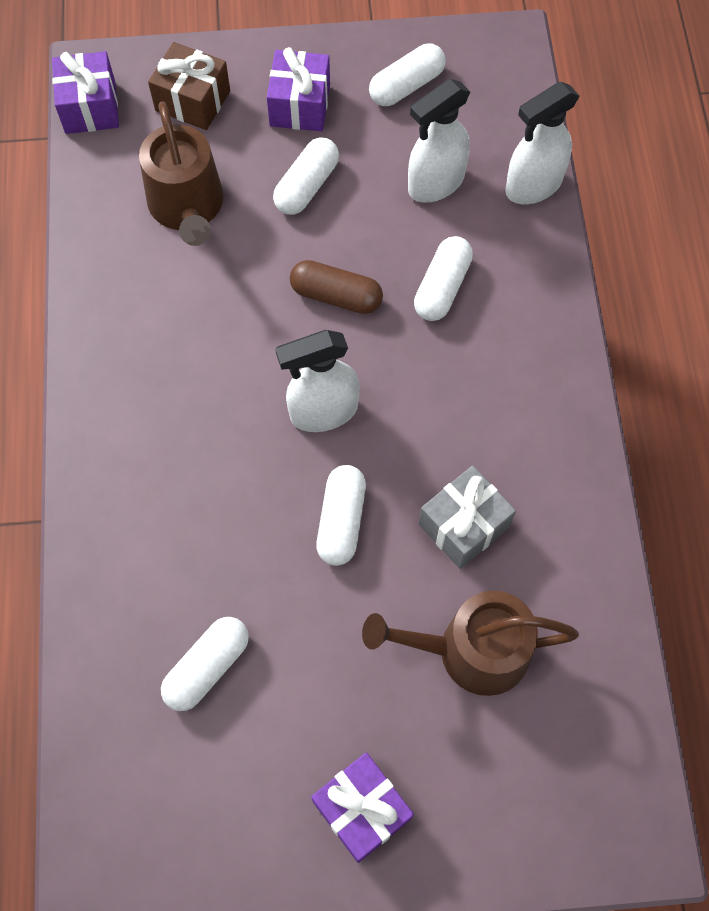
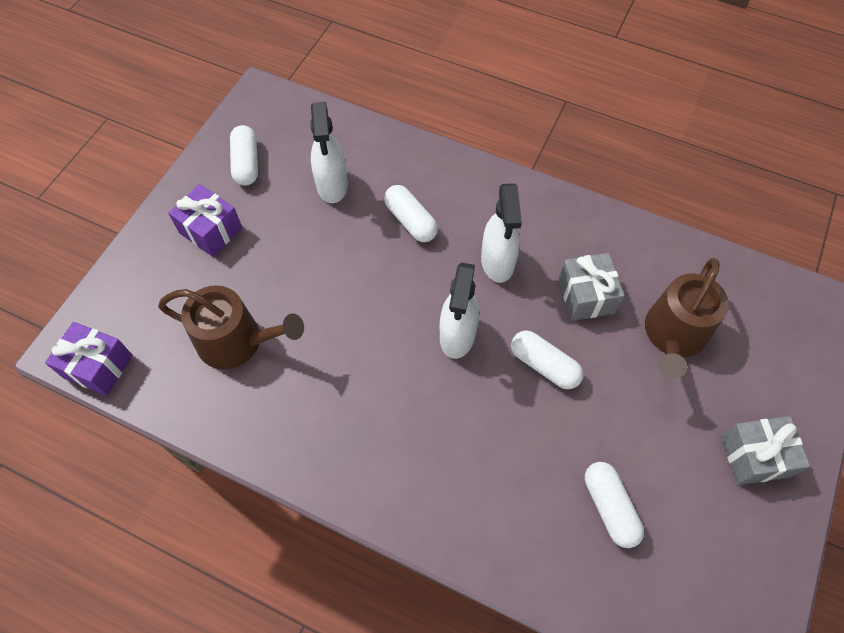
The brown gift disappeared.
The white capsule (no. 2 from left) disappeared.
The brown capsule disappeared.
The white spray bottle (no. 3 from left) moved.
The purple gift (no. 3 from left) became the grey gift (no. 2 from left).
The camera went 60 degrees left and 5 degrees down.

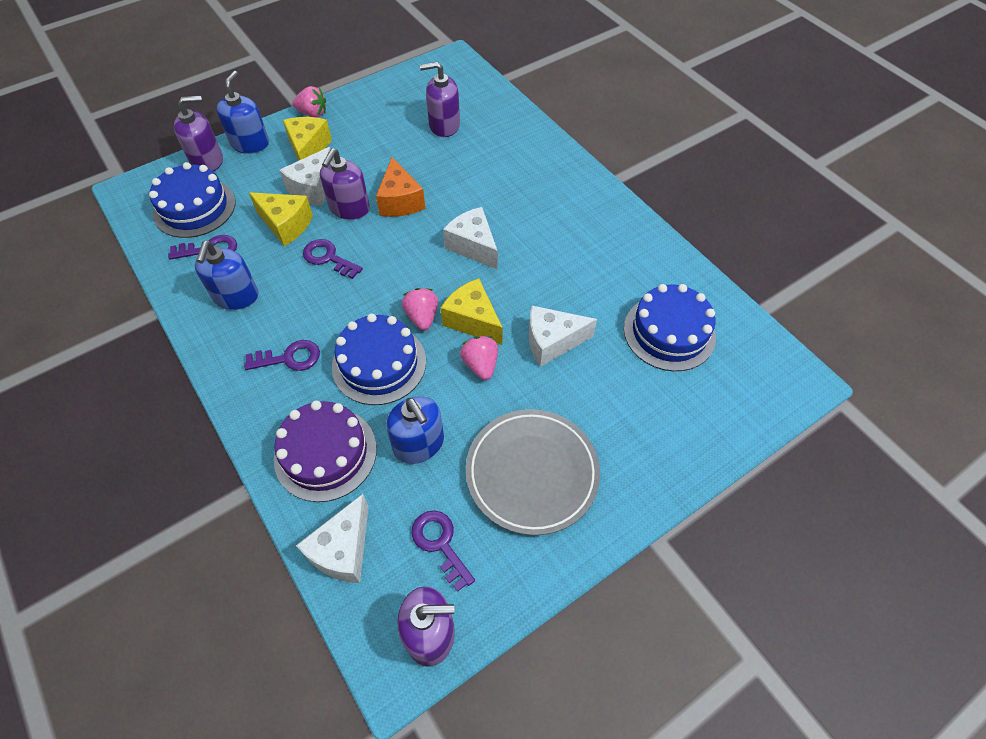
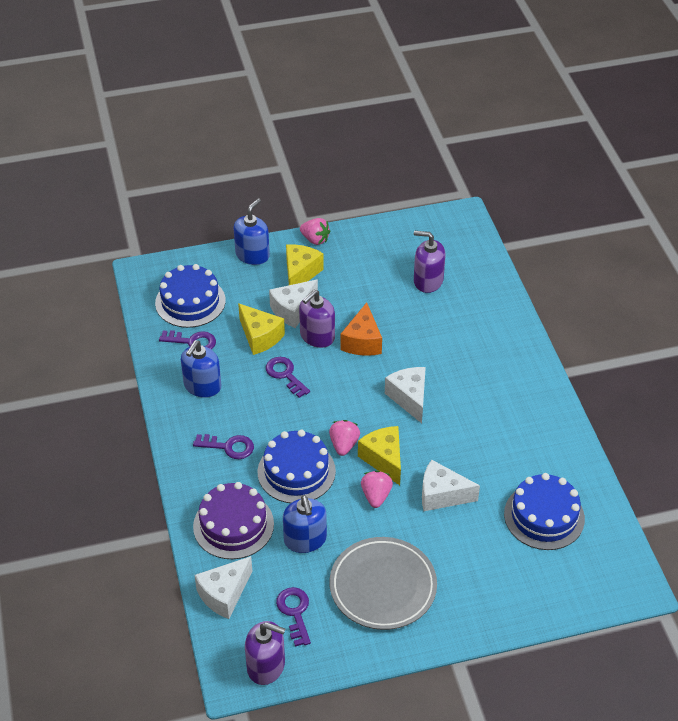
The purple soap dispenser (no. 1 from left) disappeared.
The camera went 20 degrees right and 10 degrees down.

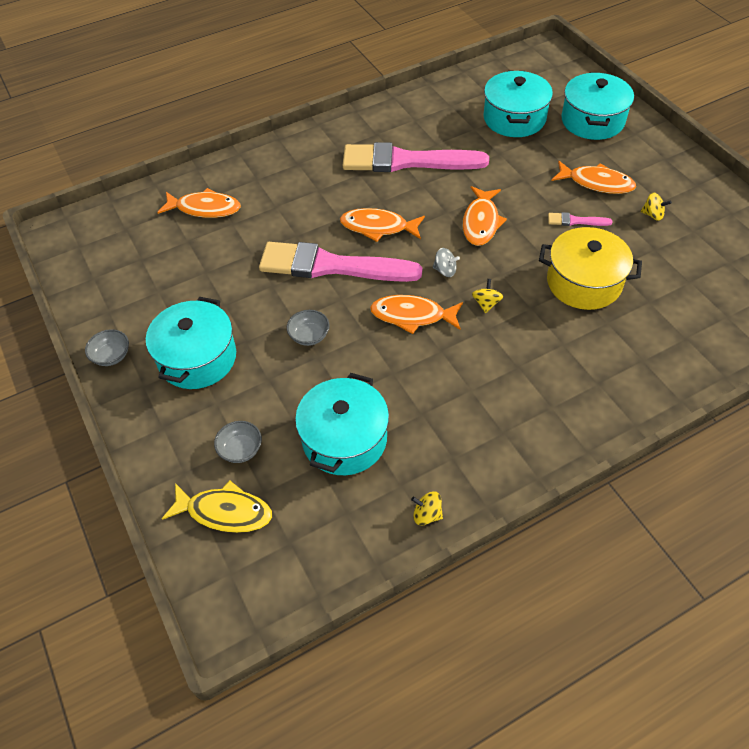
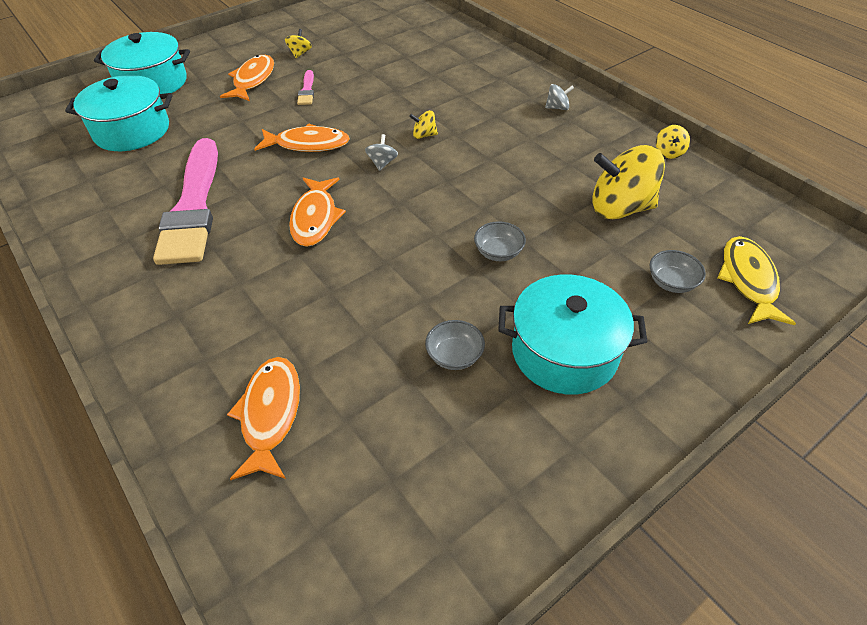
The pink brush (no. 1 from left) disappeared.
The orange fish (no. 3 from left) disappeared.
The yellow pot disappeared.
The grey spinning top (no. 2 from left) appeared.
The grey bowl (no. 1 from left) moved.
The turquoise pot (no. 2 from left) was replaced by the yellow spinning top (no. 3 from left).
The camera went 100 degrees left and 5 degrees down.

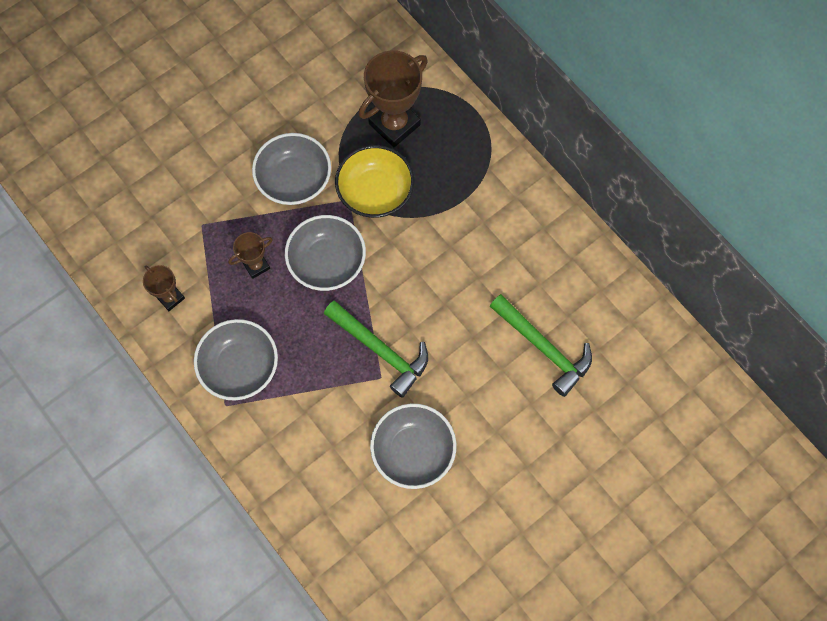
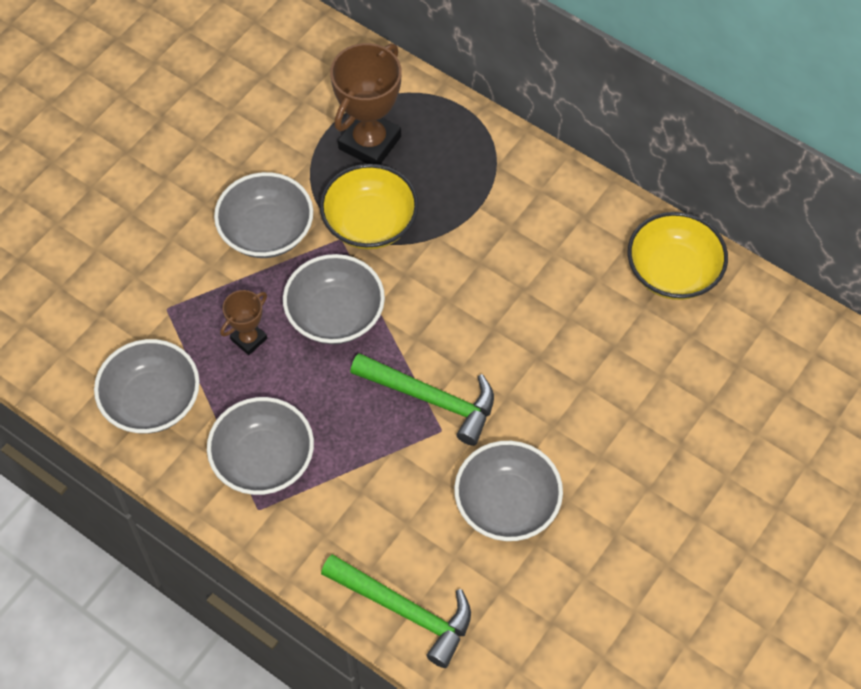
The yellow bowl (no. 2 from left) appeared.
The green hammer (no. 2 from left in the first image) moved.
The brown trophy (no. 1 from left) was replaced by the grey bowl (no. 1 from left).
The camera went 15 degrees left and 10 degrees down.

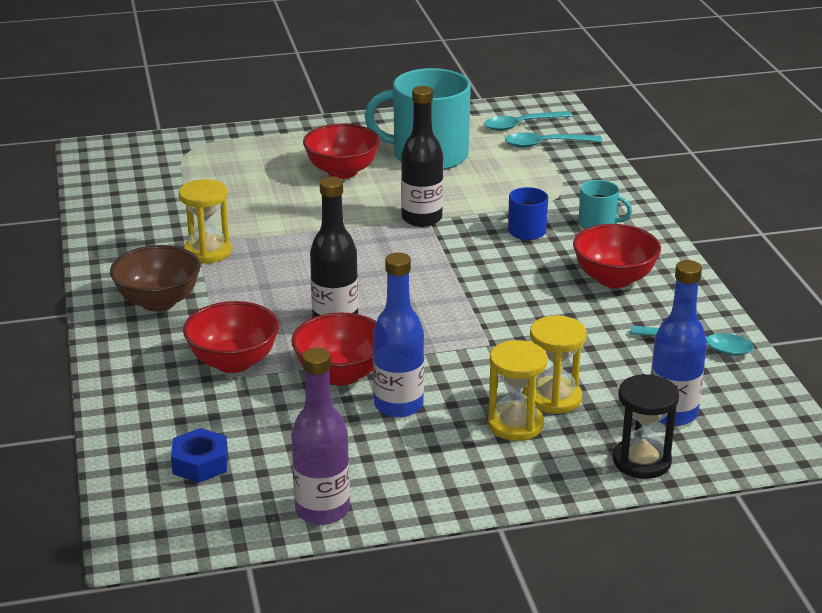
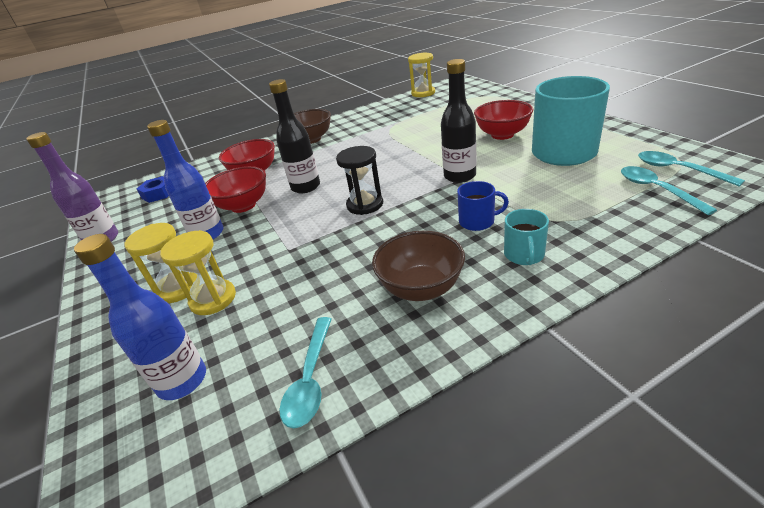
The yellow hourglass (no. 1 from left in the first image) moved.
The black hourglass moved.
The red bowl (no. 4 from left) became the brown bowl (no. 2 from left).
The camera went 80 degrees right and 5 degrees up.

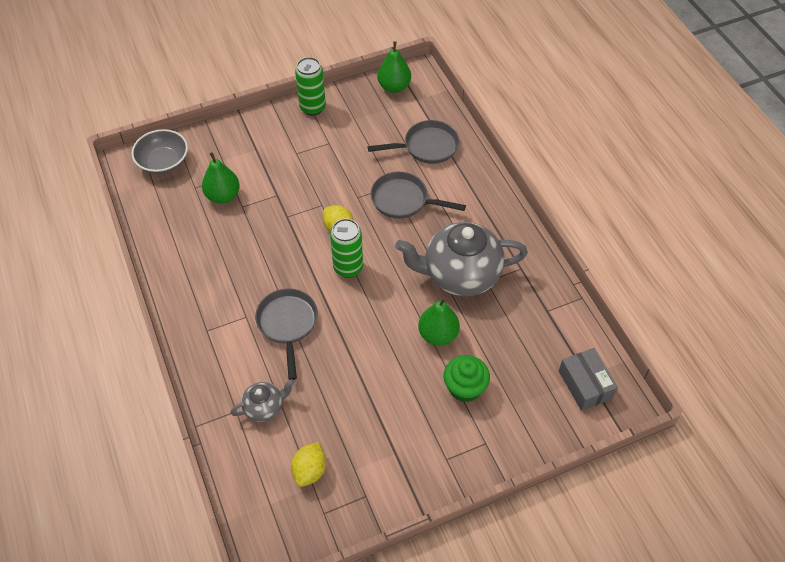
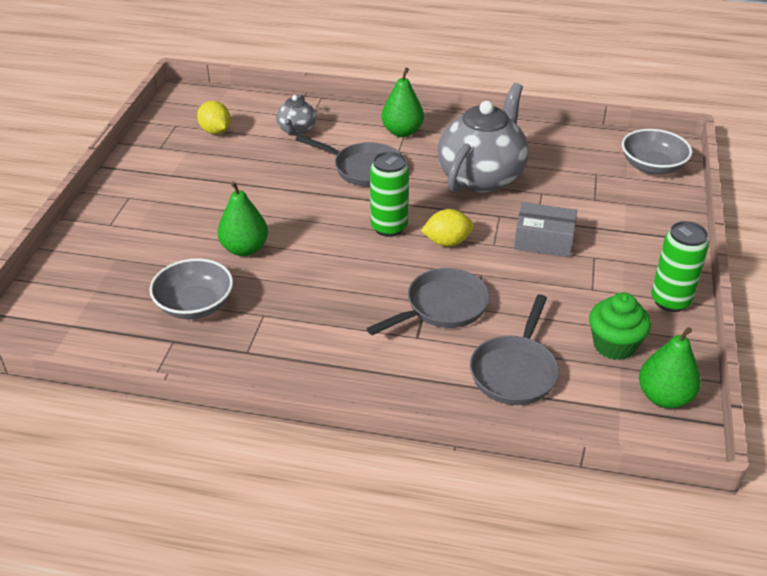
The grey bowl (no. 1 from left) appeared.
The green pear (no. 1 from left in the first image) moved.
The grey teapot (no. 2 from left) moved.
The green cupcake moved.
The grey box moved.
The camera went 125 degrees right and 15 degrees down.

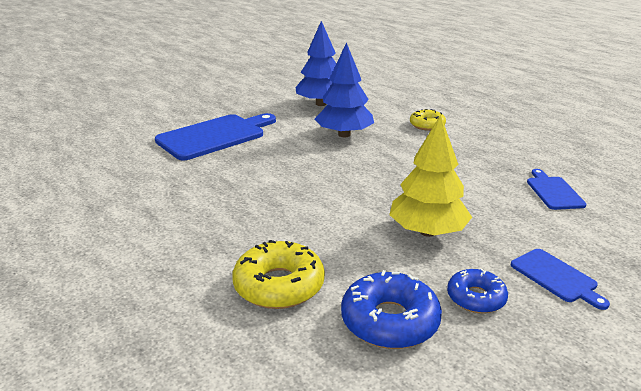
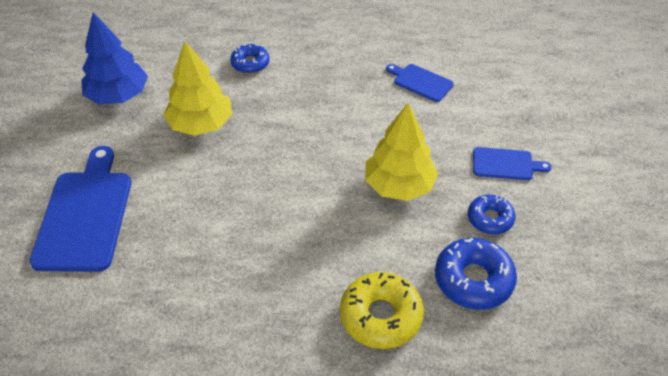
The blue tree (no. 2 from left) became the yellow tree (no. 1 from left).
The yellow donut (no. 2 from left) became the blue donut (no. 1 from left).
The camera went 50 degrees left and 20 degrees up.

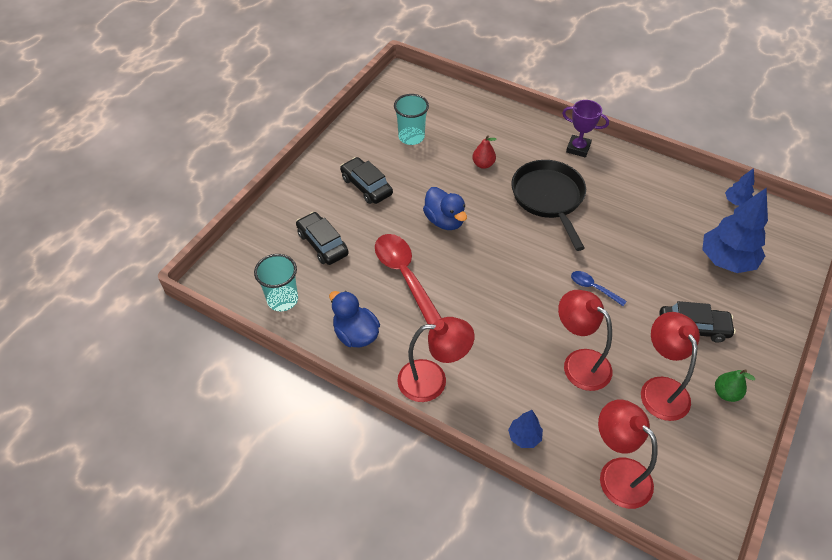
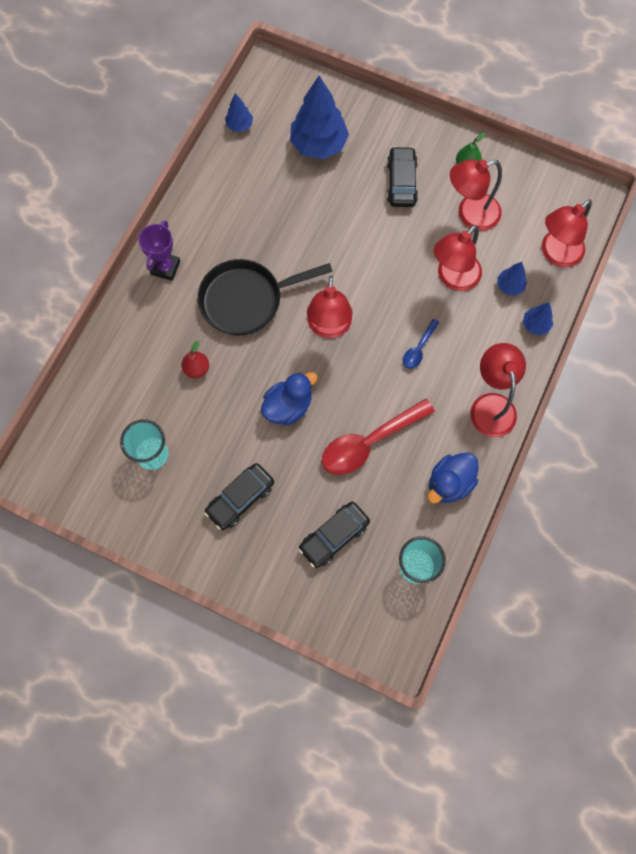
The red lamp (no. 1 from left) appeared.
The blue tree (no. 3 from left) appeared.
The blue spoon moved.
The camera went 95 degrees left and 20 degrees up.

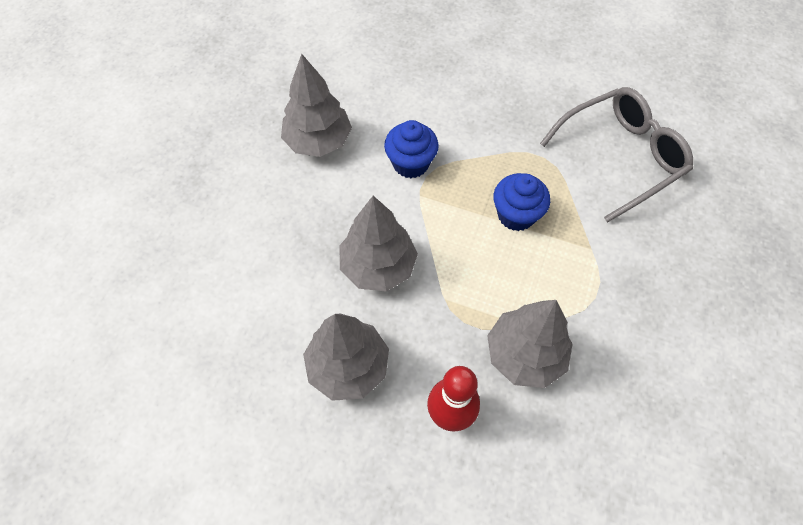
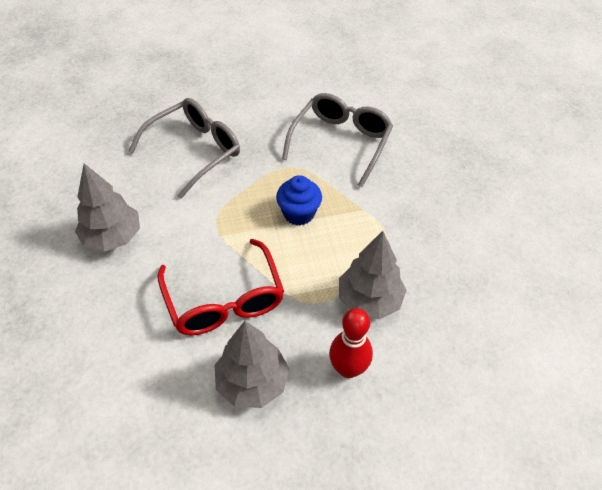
The blue cupcake (no. 1 from left) disappeared.
The grey glasses (no. 1 from left) appeared.
The grey tree (no. 3 from left) was replaced by the red glasses.
The camera went 35 degrees left and 10 degrees down.

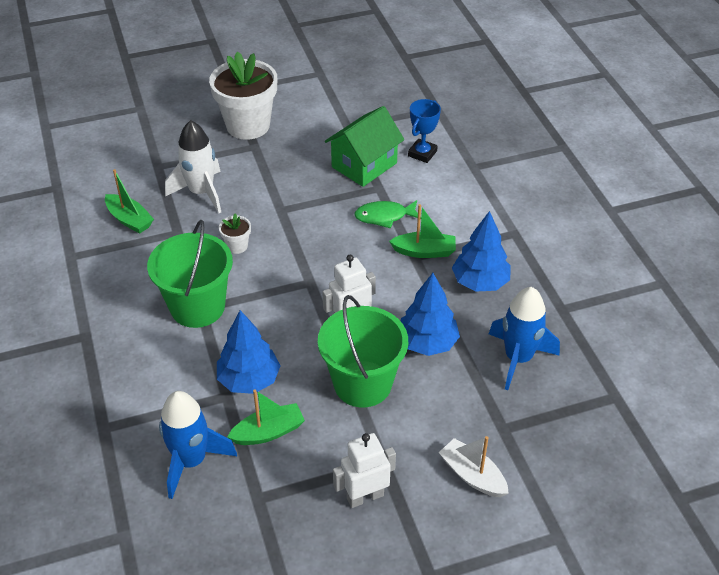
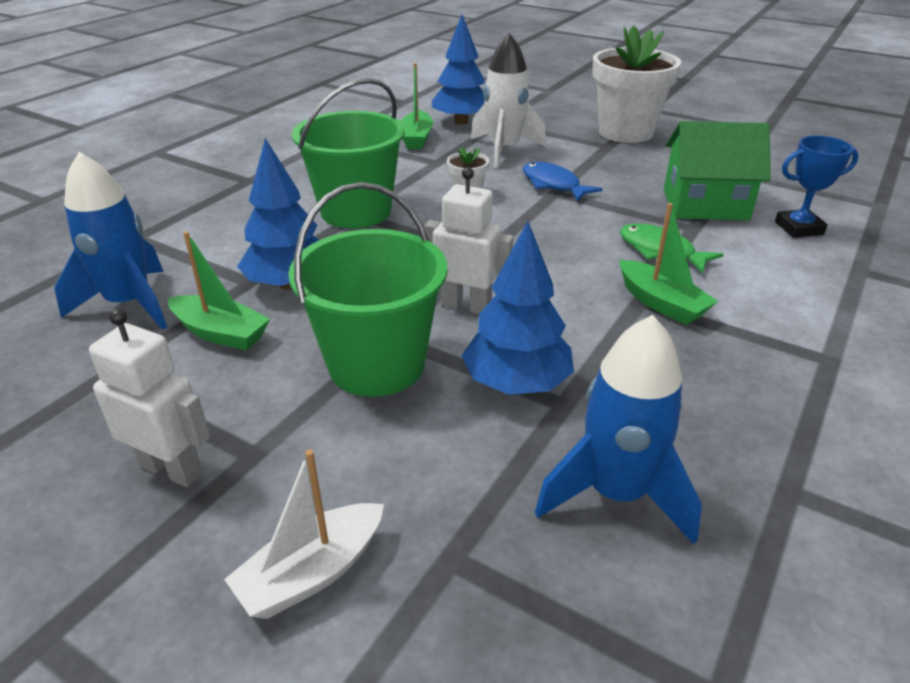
The blue fish appeared.
The blue tree (no. 3 from left in the first image) moved.
The white boat turned 135 degrees counterclockwise.
The camera went 50 degrees right and 10 degrees down.

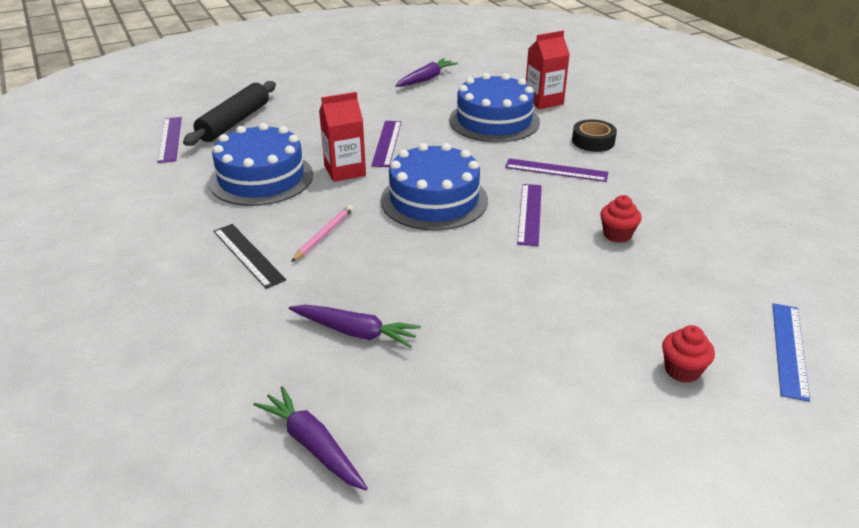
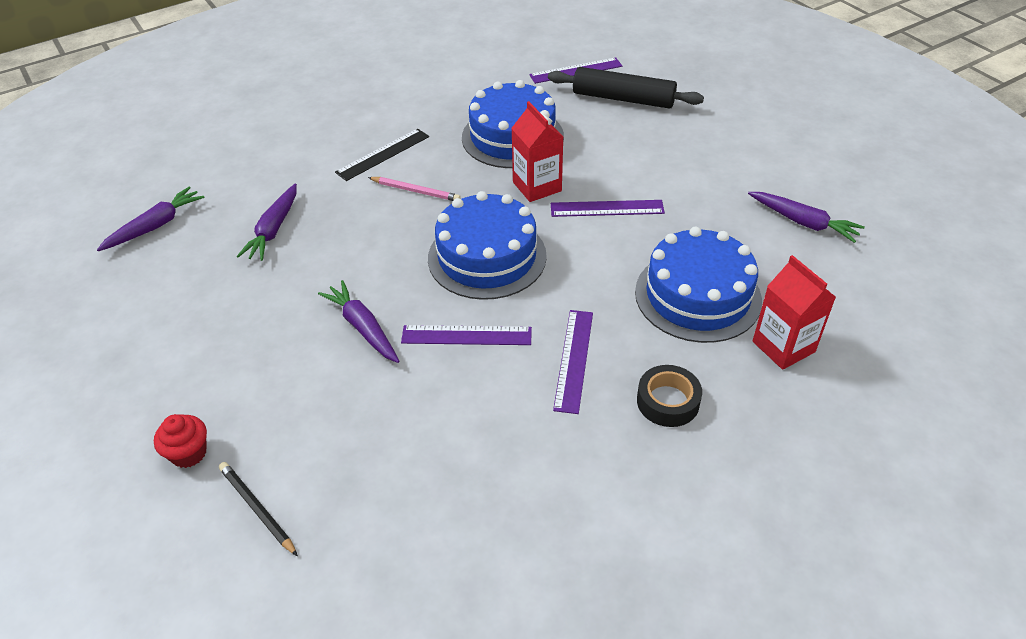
The red cupcake (no. 1 from left) disappeared.
The blue ruler disappeared.
The black pencil appeared.
The purple carrot (no. 3 from left) appeared.
The camera went 85 degrees right and 10 degrees up.

